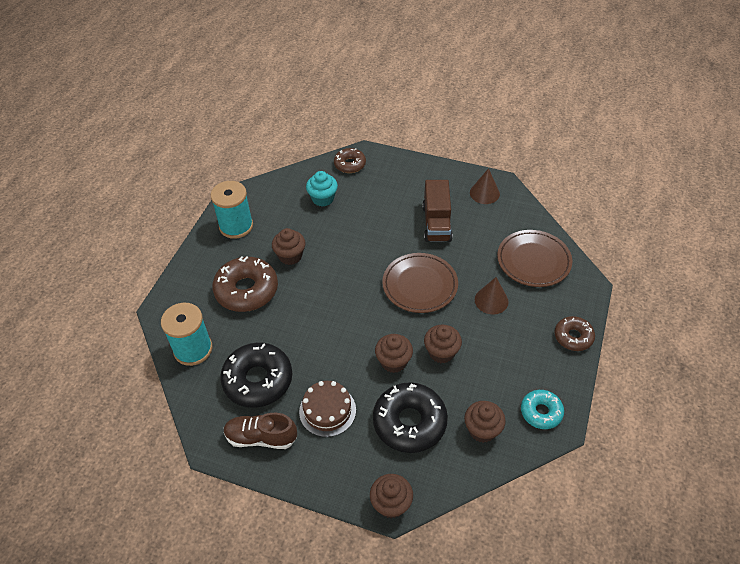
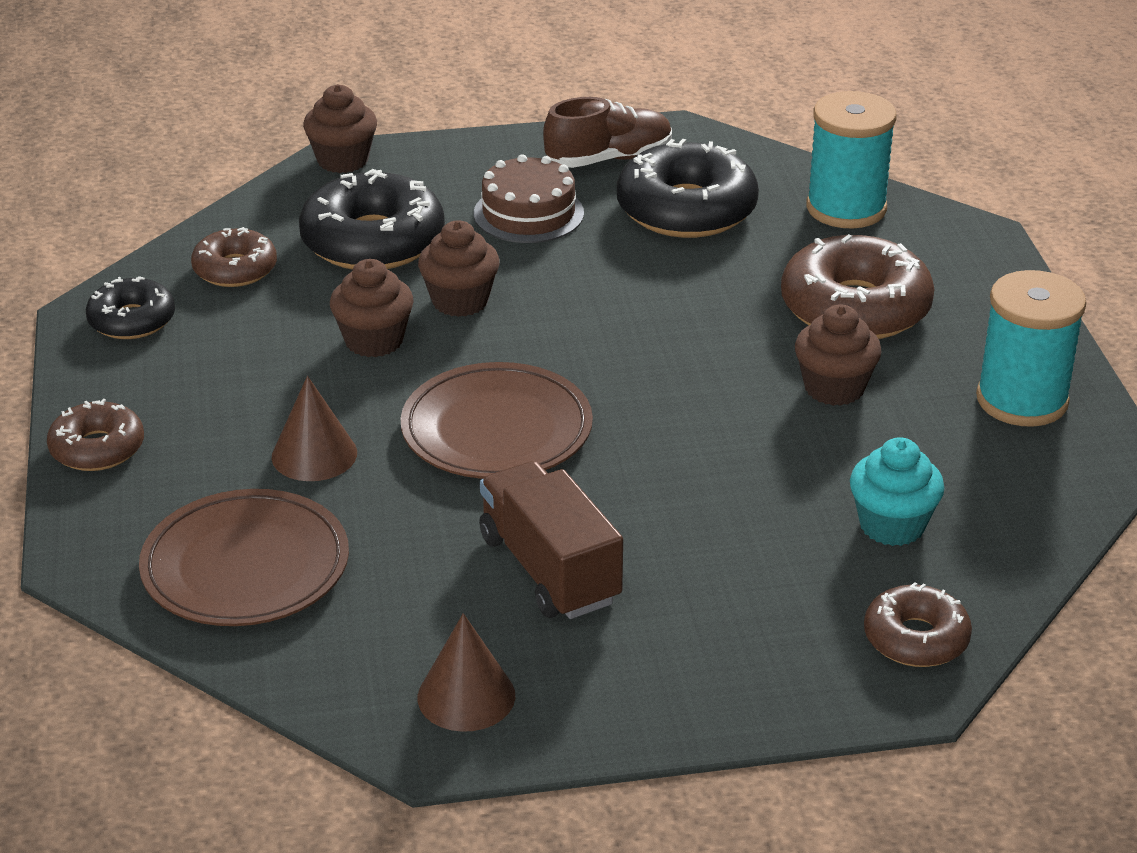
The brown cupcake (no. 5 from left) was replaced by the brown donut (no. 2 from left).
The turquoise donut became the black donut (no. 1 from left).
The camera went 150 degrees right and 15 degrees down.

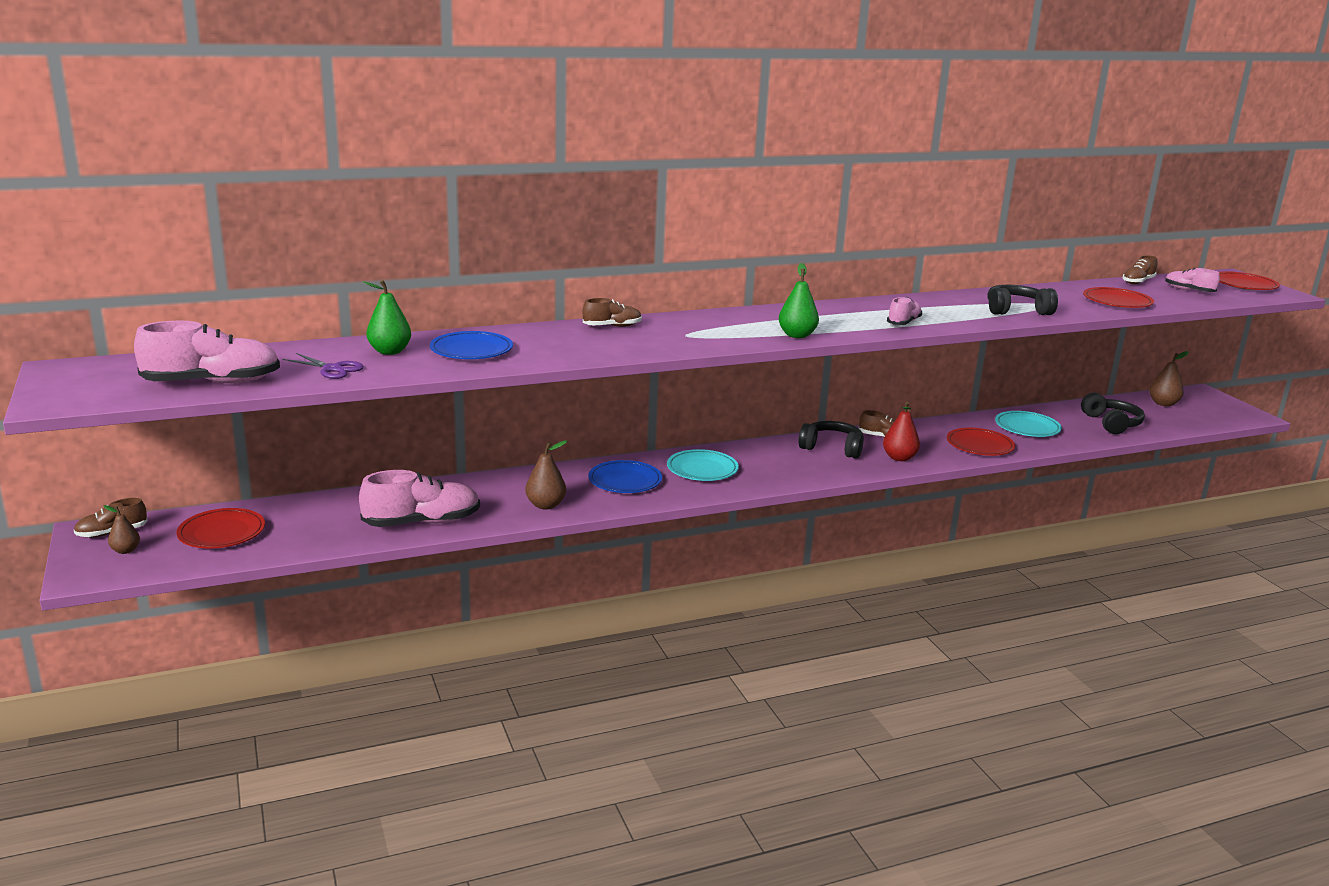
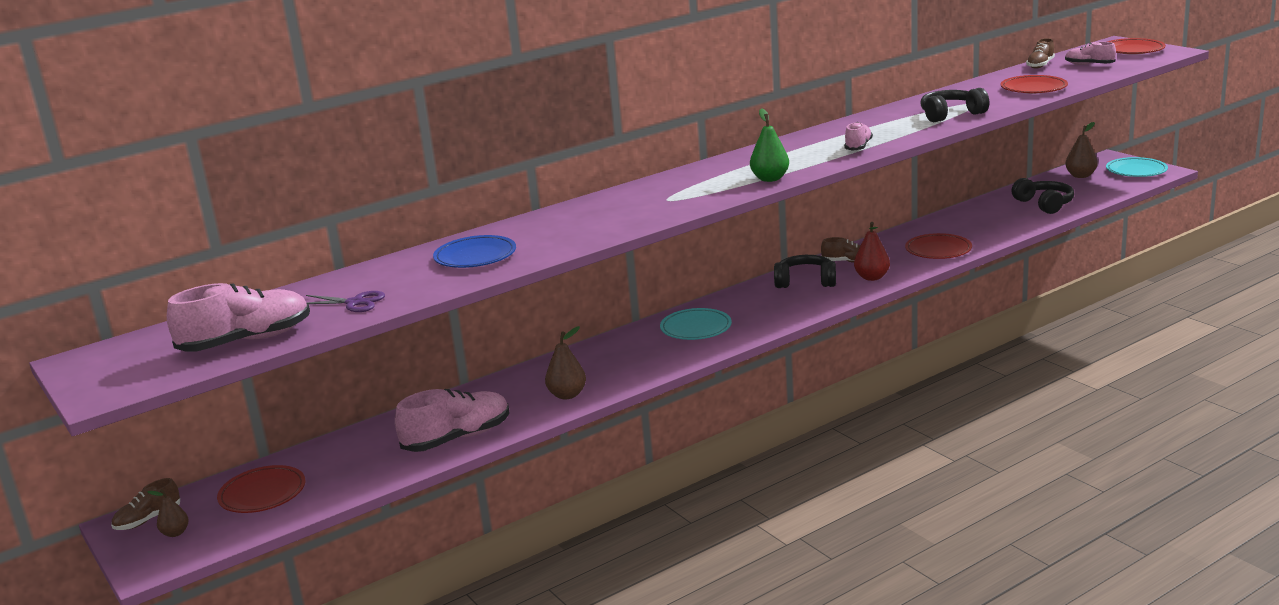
The green pear (no. 1 from left) disappeared.
The brown shoe (no. 2 from left) disappeared.
The blue plate (no. 2 from left) disappeared.
The turquoise plate (no. 2 from left) moved.
The camera went 10 degrees left and 0 degrees up.

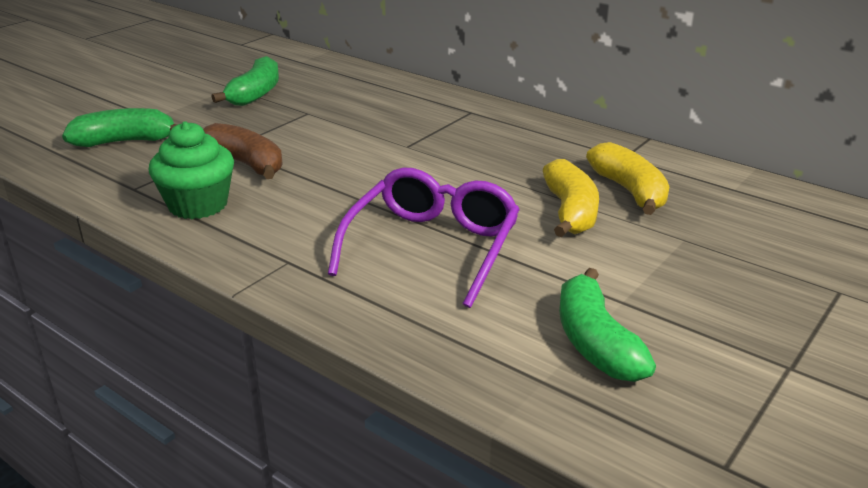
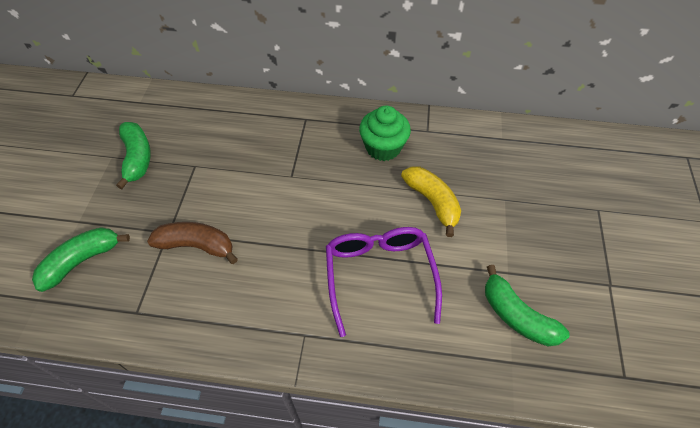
The yellow banana (no. 2 from left) disappeared.
The green cupcake moved.
The camera went 30 degrees left and 25 degrees up.

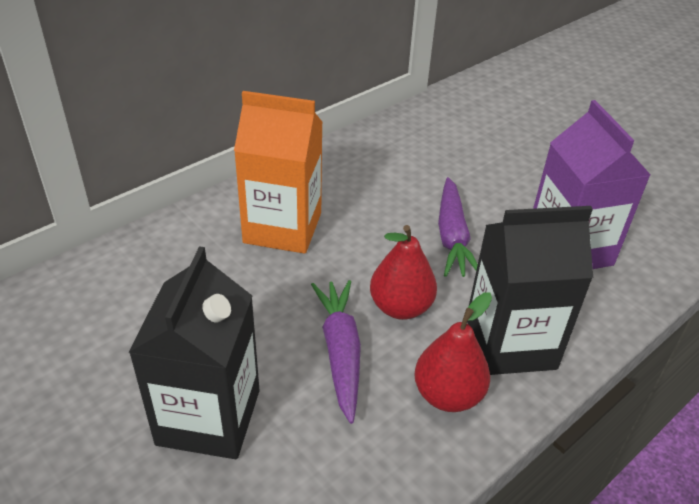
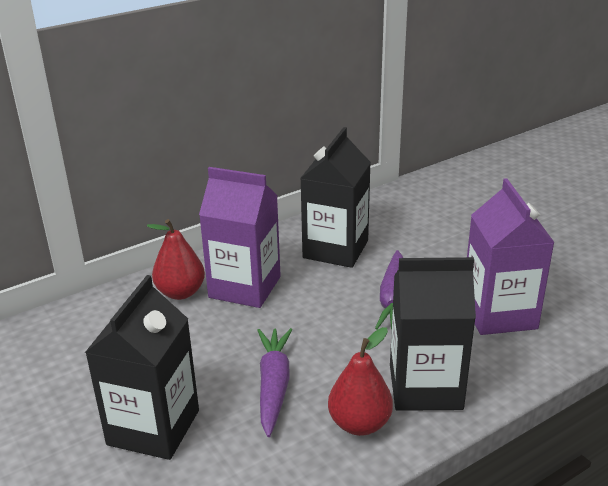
The black carton (no. 2 from left) appeared.
The red pear (no. 1 from left) moved.
The orange carton became the purple carton (no. 1 from left).
The camera went 10 degrees right and 10 degrees down.

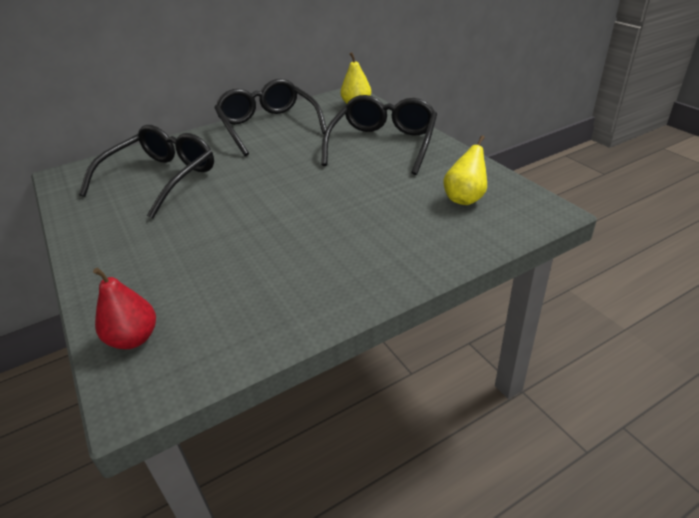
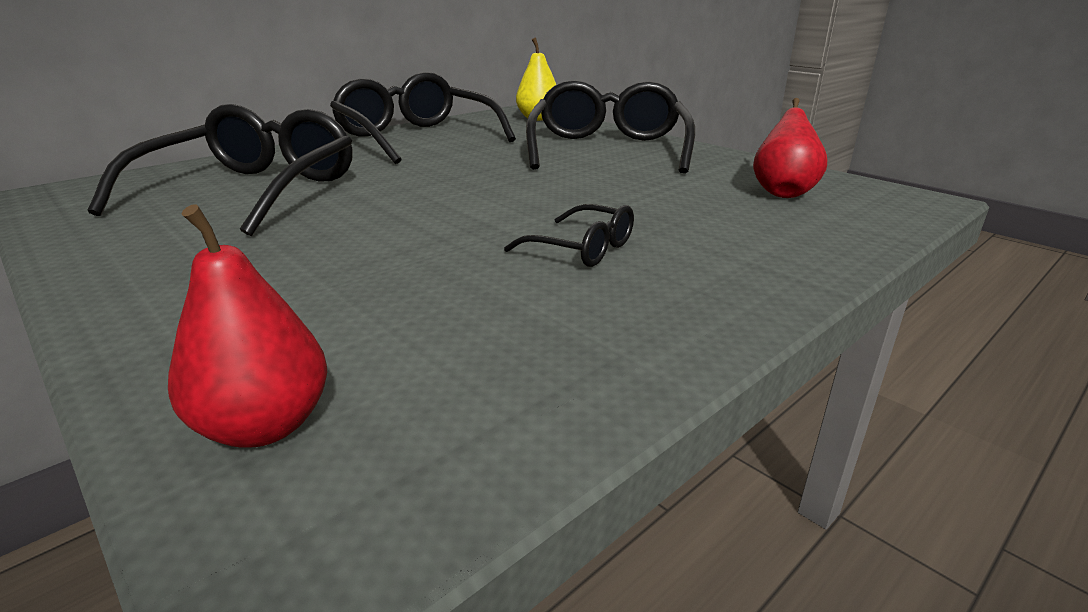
The black glasses (no. 3 from left) appeared.
The yellow pear (no. 2 from left) became the red pear (no. 2 from left).
The camera went 15 degrees left and 10 degrees down.

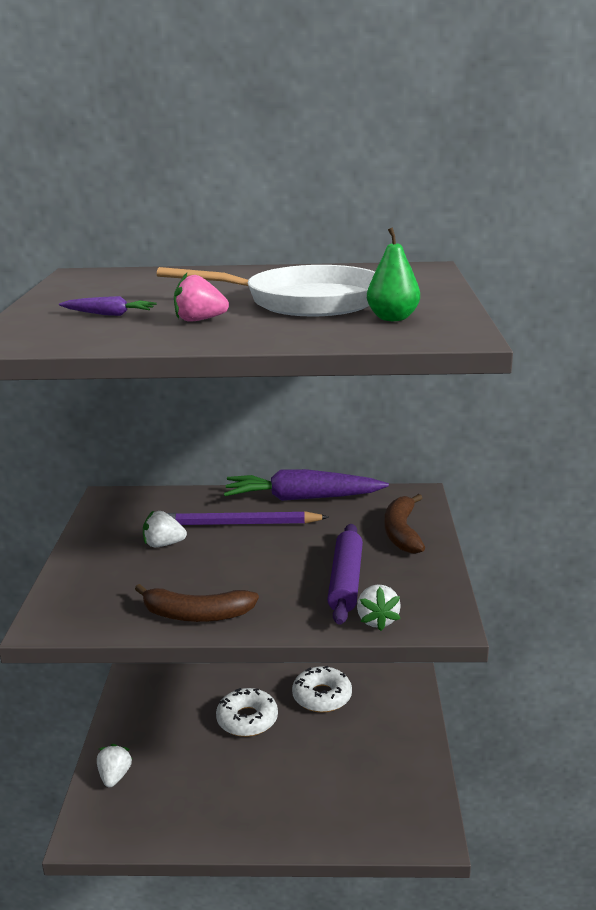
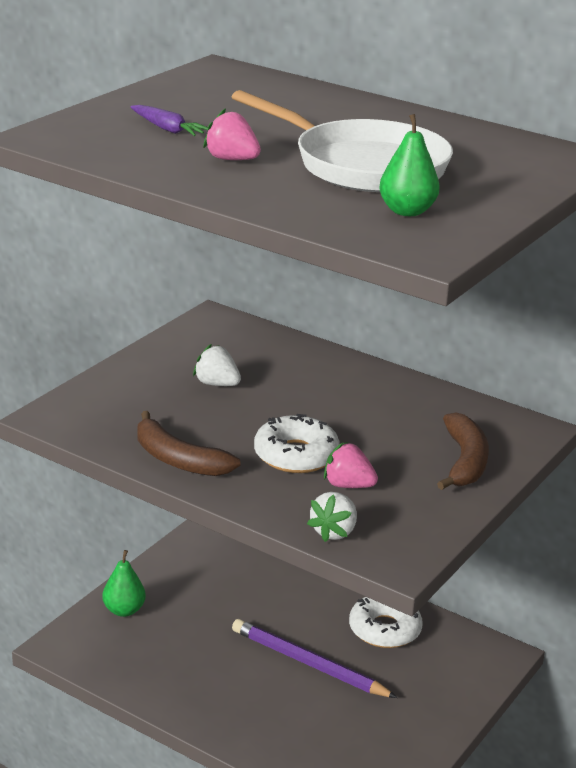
The purple carrot (no. 2 from left) disappeared.
The purple pencil moved.
The white donut (no. 1 from left) moved.
The white strawberry (no. 1 from left) was replaced by the green pear (no. 1 from left).
The purple rolling pin was replaced by the pink strawberry (no. 2 from left).
The brown banana (no. 2 from left) turned 150 degrees clockwise.
The camera went 30 degrees right and 5 degrees up.

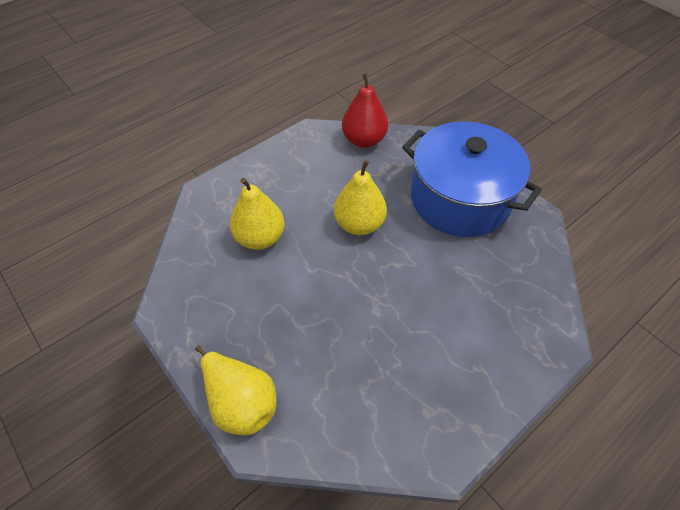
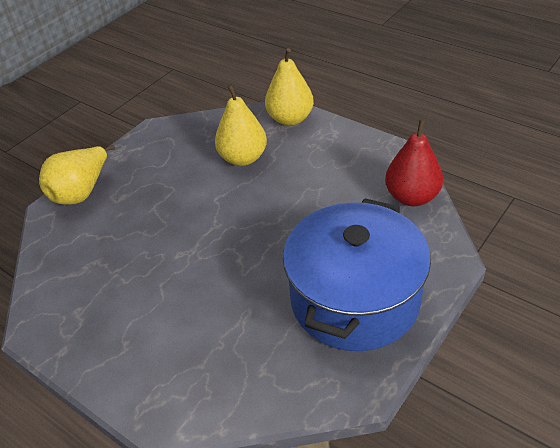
The yellow pear (no. 3 from left) moved.
The camera went 80 degrees right and 10 degrees down.

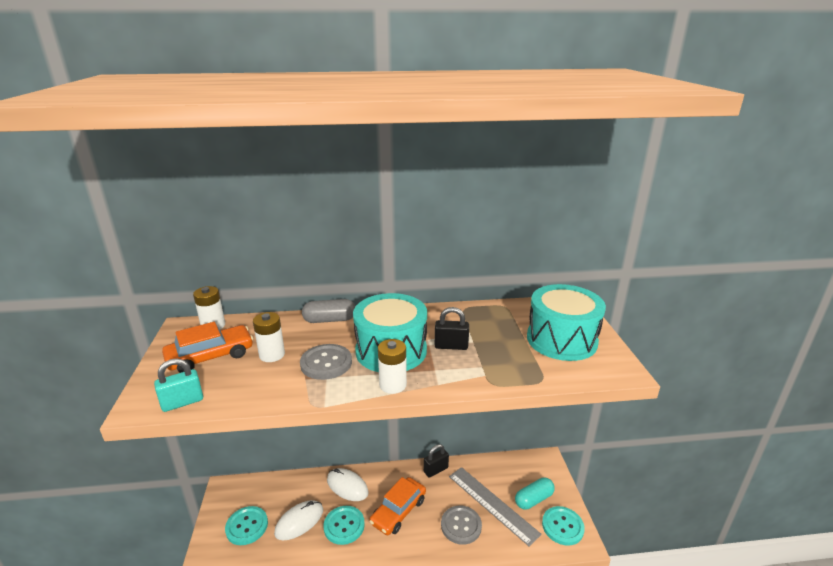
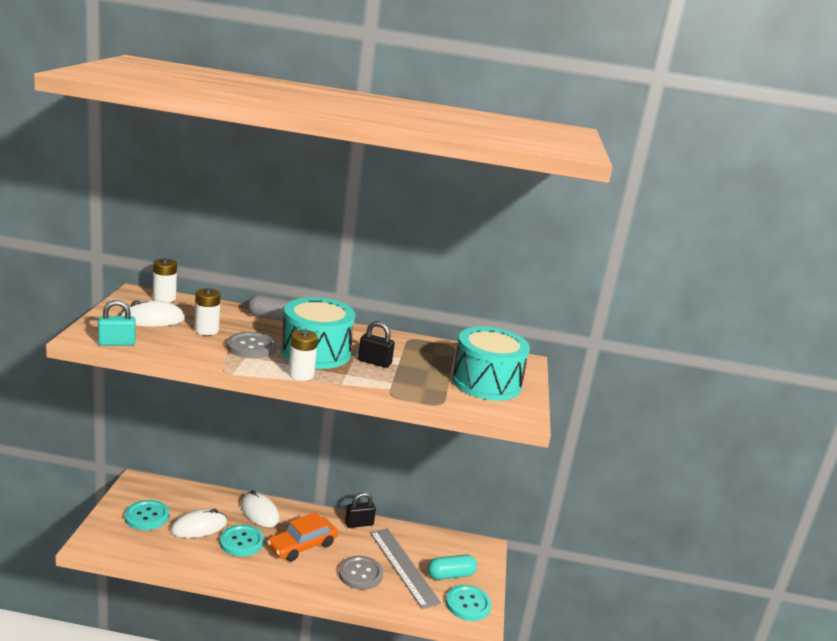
The orange car (no. 1 from left) was replaced by the white mouse (no. 1 from left).
The camera went 10 degrees right and 5 degrees down.

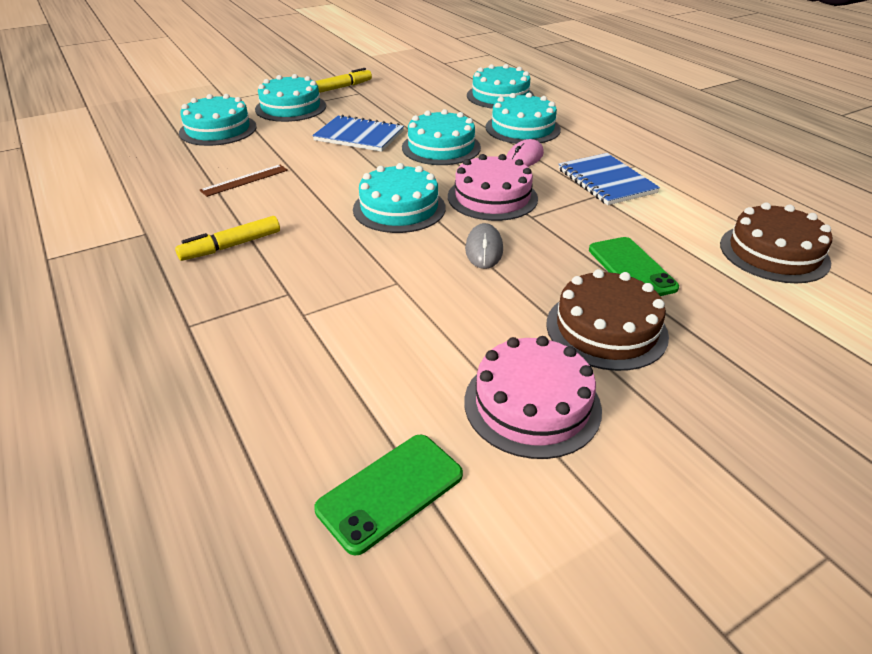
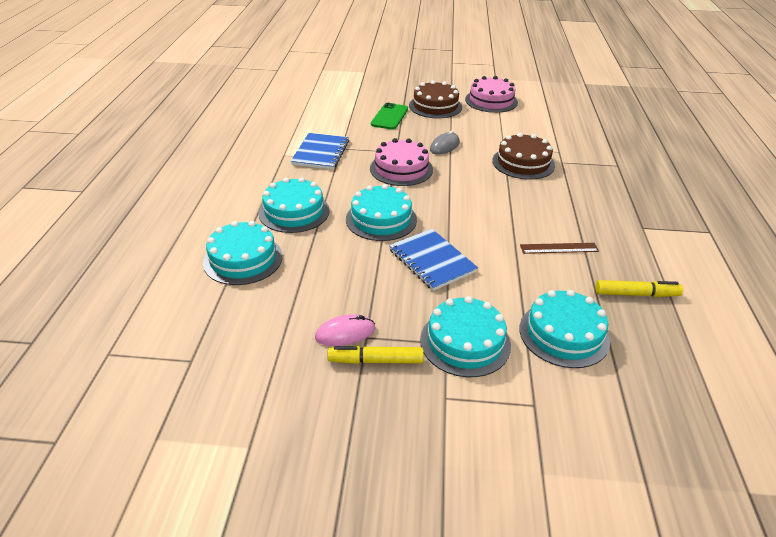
The green phone (no. 1 from left) disappeared.
The turquoise cake (no. 3 from left) disappeared.
The yellow marker (no. 1 from left in the first image) moved.
The pink mouse moved.
The brown cake (no. 2 from left) moved.
The camera went 145 degrees left and 0 degrees up.

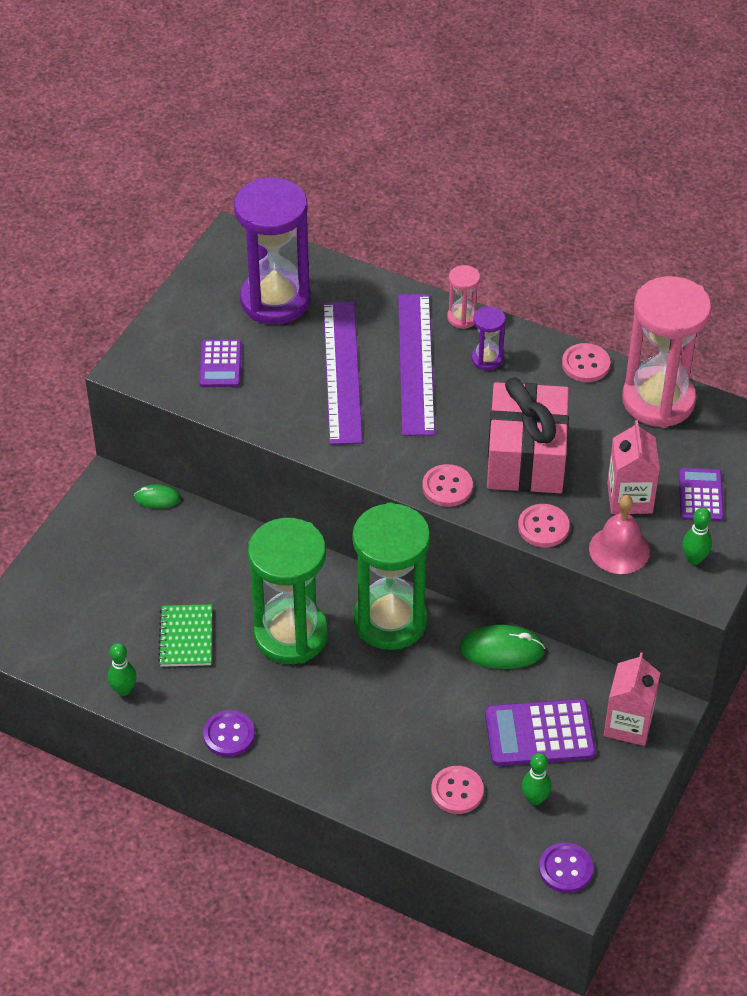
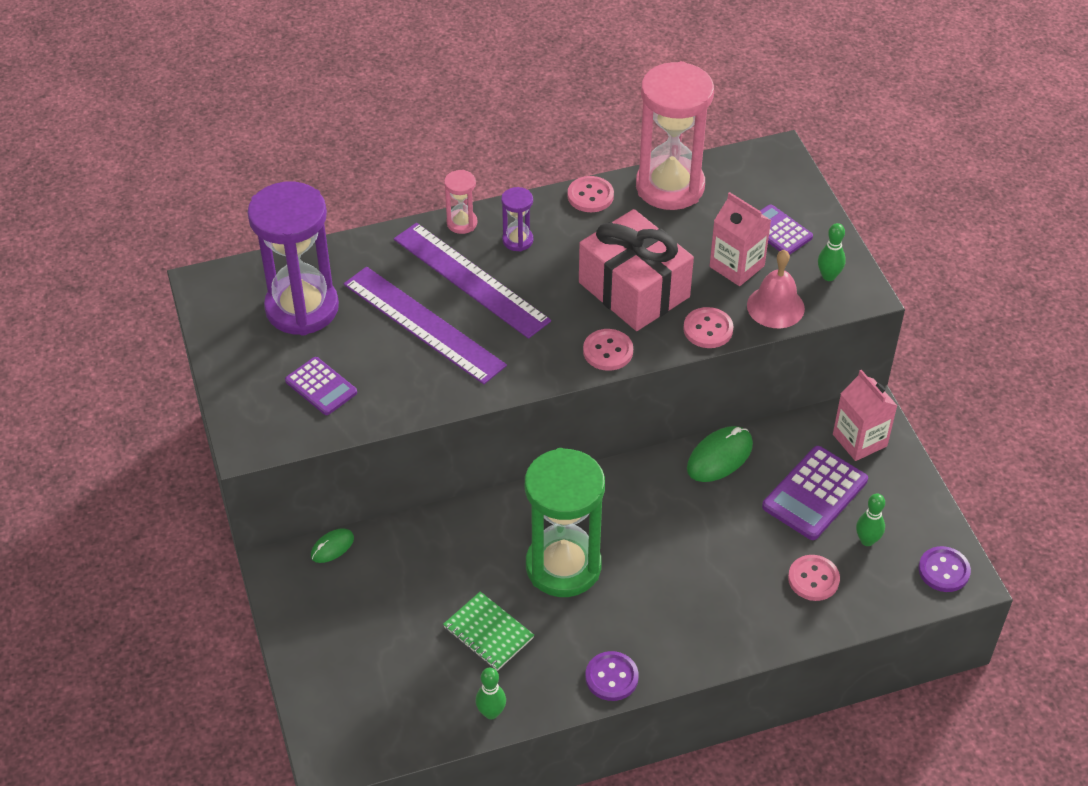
The green hourglass (no. 2 from left) disappeared.
The camera went 45 degrees left and 0 degrees up.

